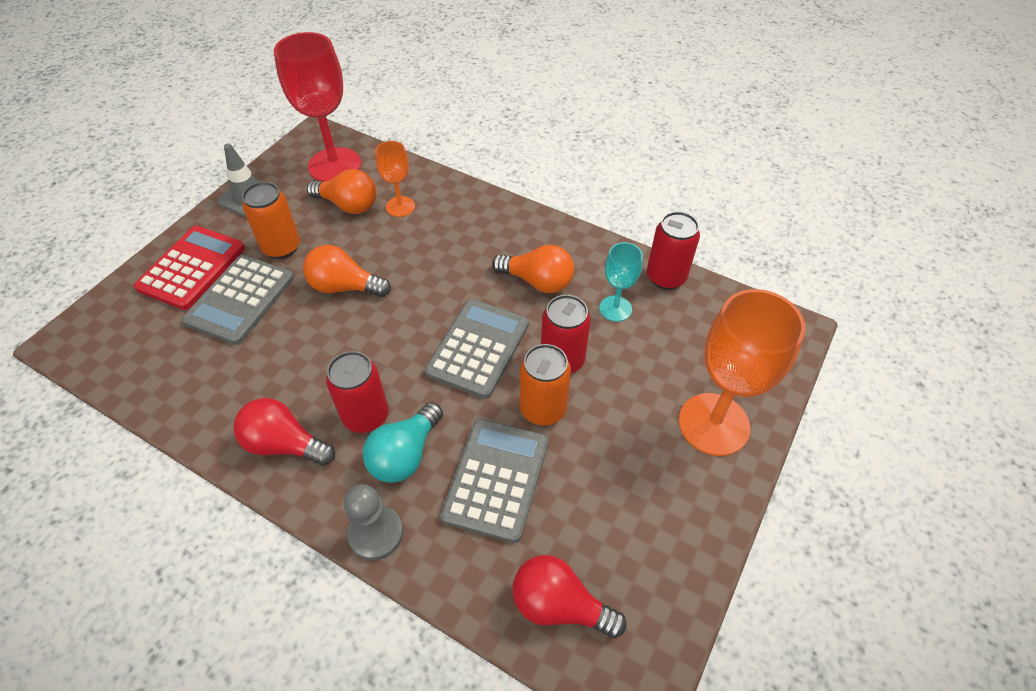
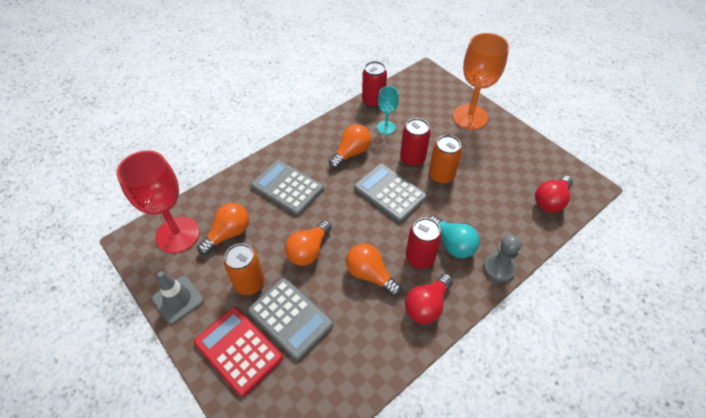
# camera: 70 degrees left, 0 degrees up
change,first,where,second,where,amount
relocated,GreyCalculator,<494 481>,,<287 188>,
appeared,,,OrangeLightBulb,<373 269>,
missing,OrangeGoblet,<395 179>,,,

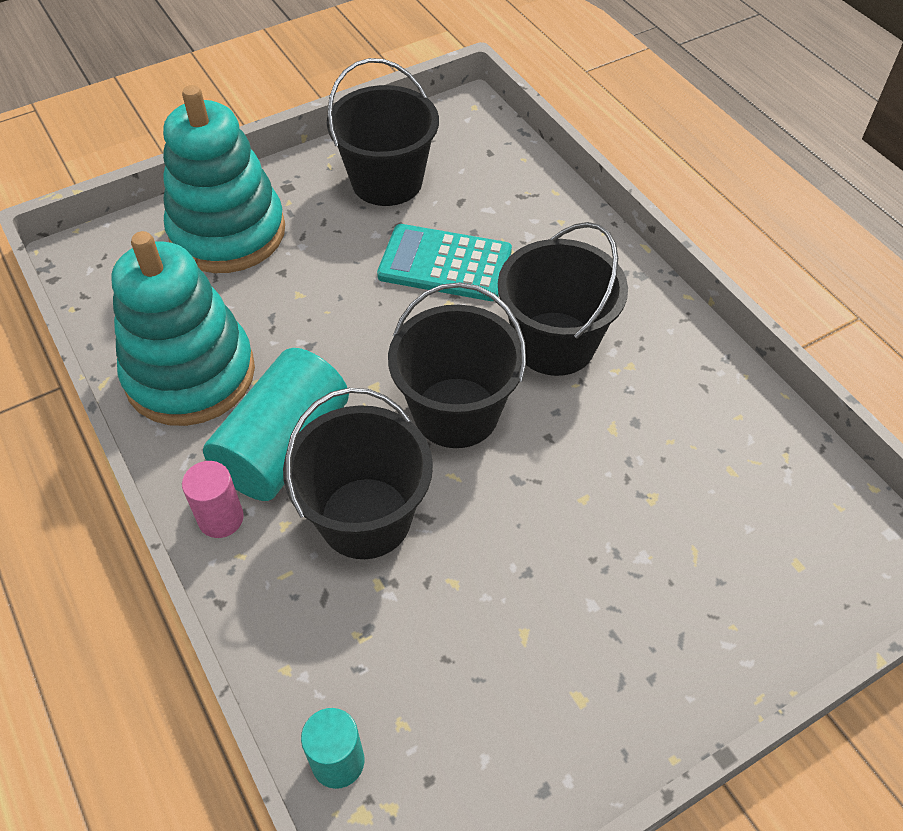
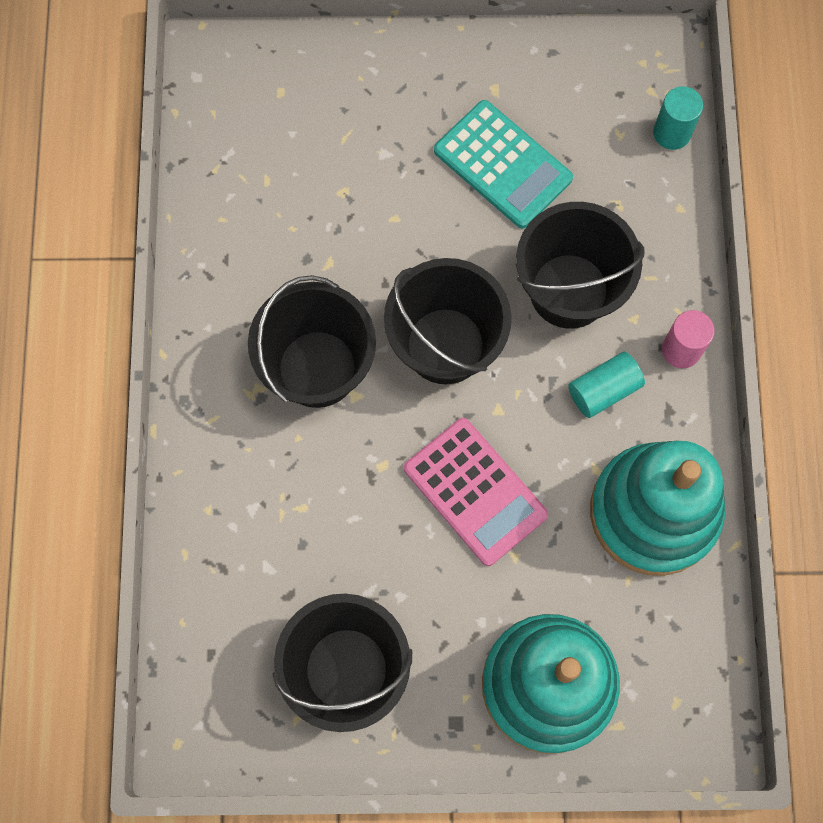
# camera: 150 degrees left, 20 degrees up
change,first,where,second,where,amount
appeared,,,PinkCalculator,<476 492>,
relocated,TurquoiseCalculator,<444 262>,,<503 164>,
size,TurquoiseCylinder,<276 424>,,<606 385>,x0.53

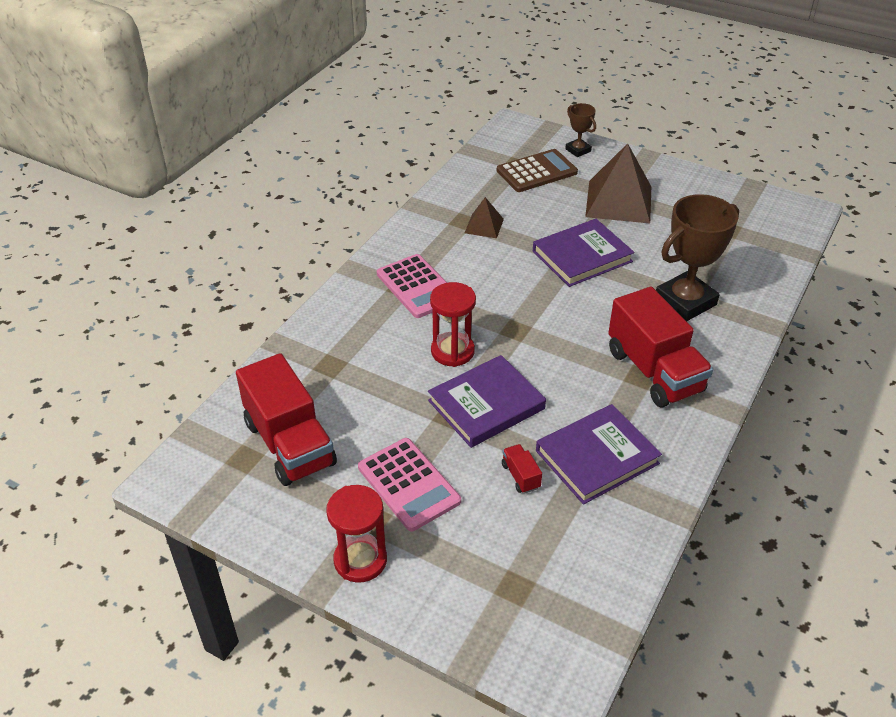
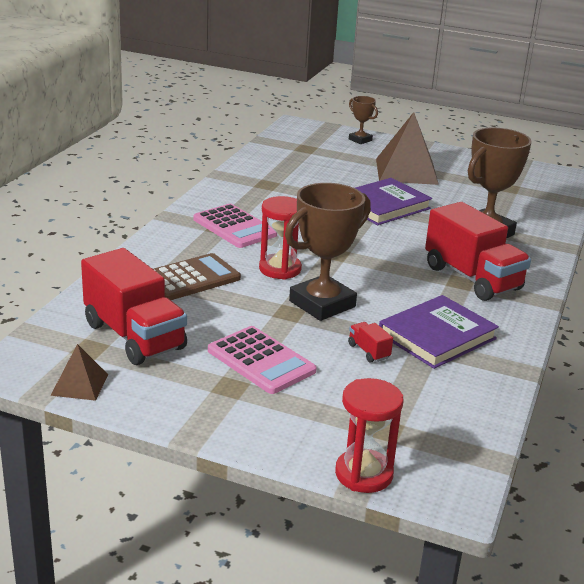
# camera: 10 degrees left, 15 degrees down
change,first,where,second,where,amount
relocated,BrownPyramid,<484 217>,,<79 372>,
relocated,BrownCalculator,<537 170>,,<197 276>,
exchanged,PurpleBook,<487 401>,BrownTrophy,<328 252>,
relocated,RedHourglass,<356 534>,,<369 435>,

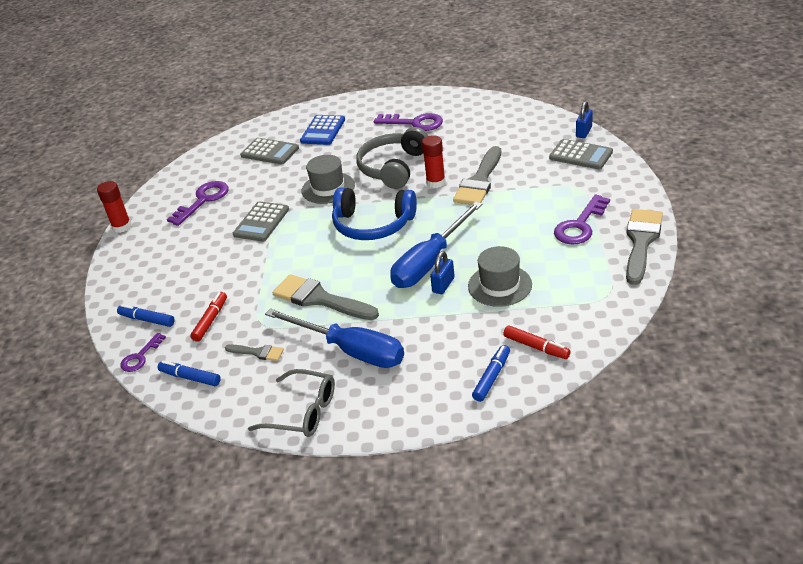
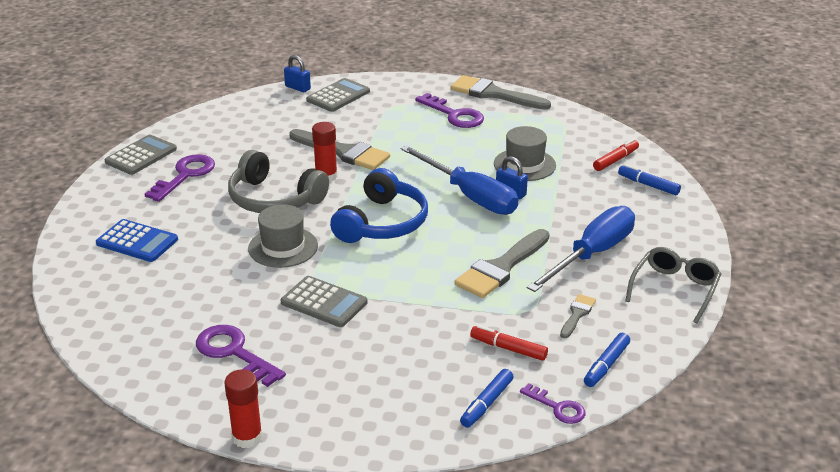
# camera: 85 degrees left, 5 degrees down
change,first,where,second,where,amount
relocated,GreyCalculator,<269 151>,,<141 155>,

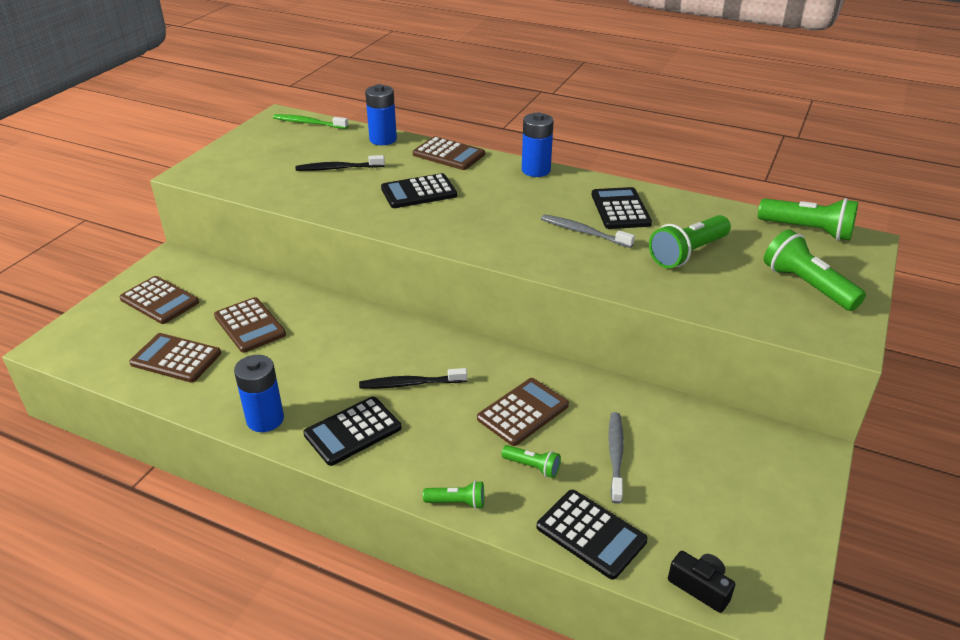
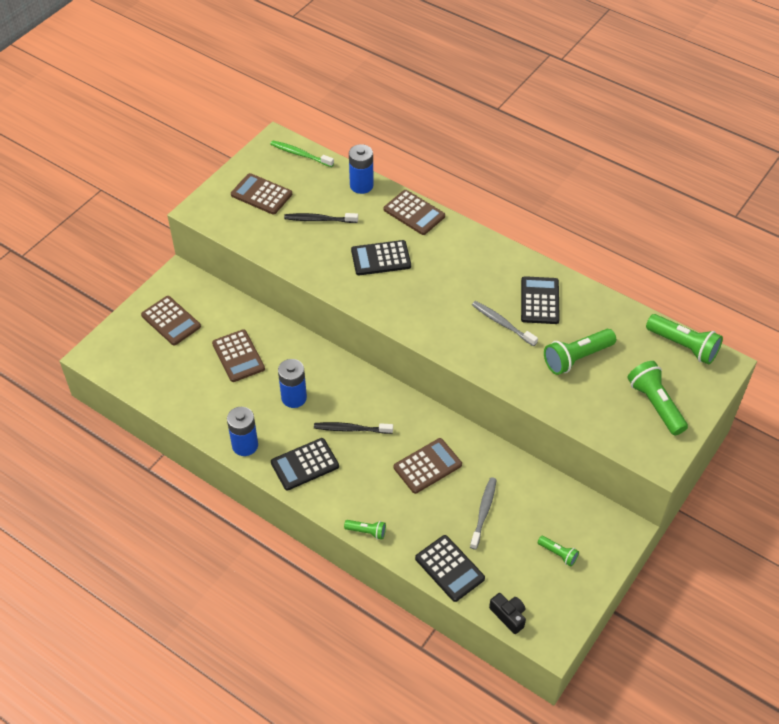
# camera: 10 degrees right, 15 degrees up
change,first,where,second,where,amount
relocated,BrownCalculator,<175 357>,,<261 194>,
relocated,BlueBattery,<538 144>,,<292 383>,
relocated,GreenFlashlight,<531 461>,,<558 551>,

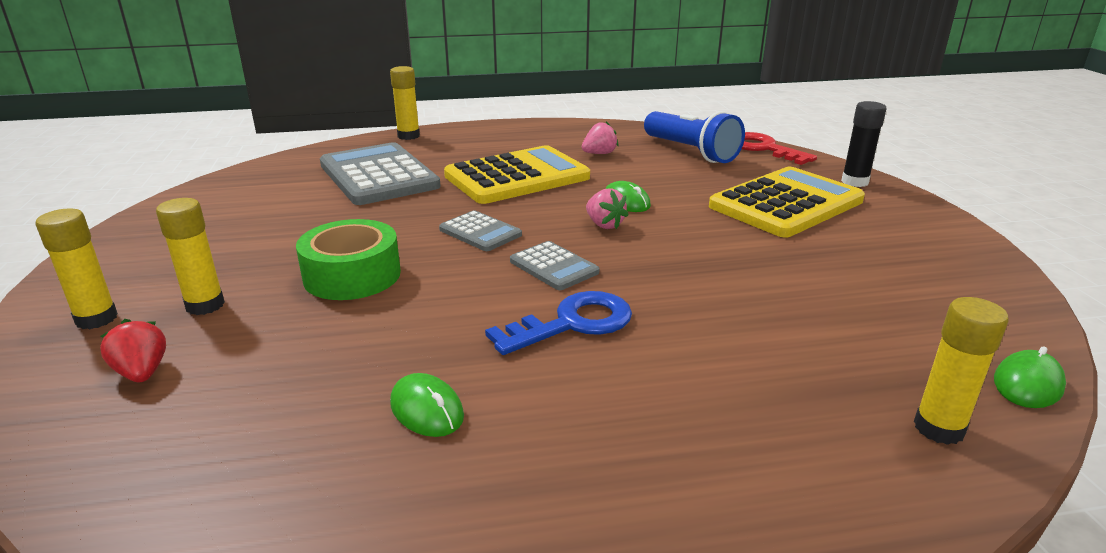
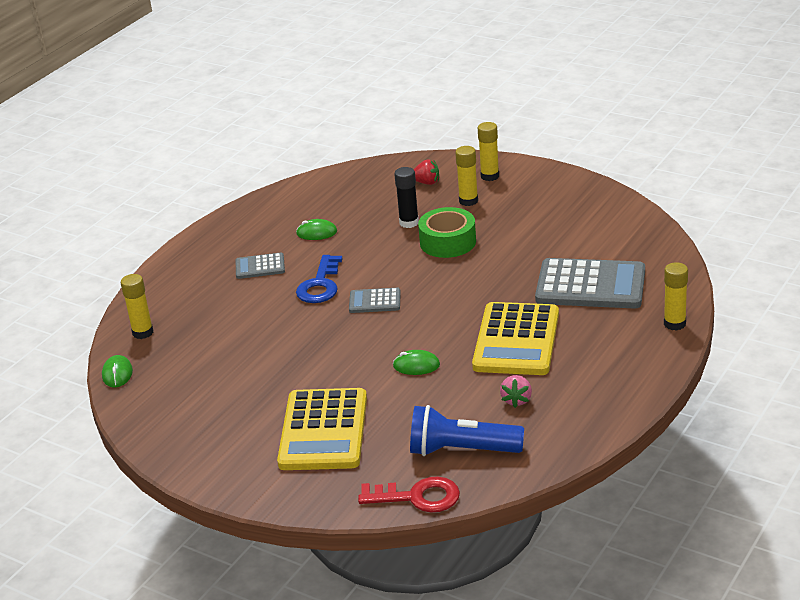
# camera: 135 degrees right, 5 degrees up
change,first,where,second,where,amount
relocated,GreyCalculator,<480 230>,,<260 266>,
relocated,BlackGlueStick,<864 144>,,<406 197>,
missing,PinkStrawberry,<607 208>,,,

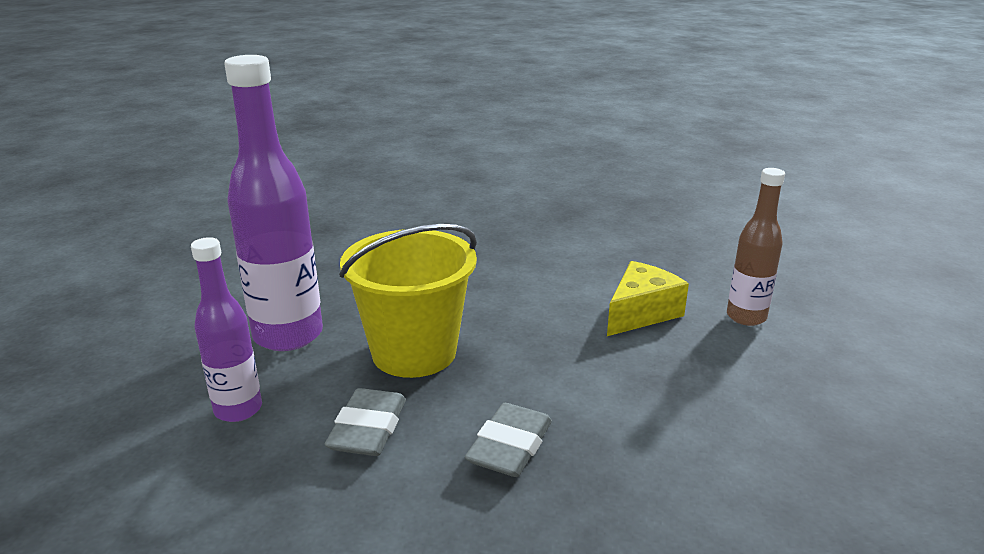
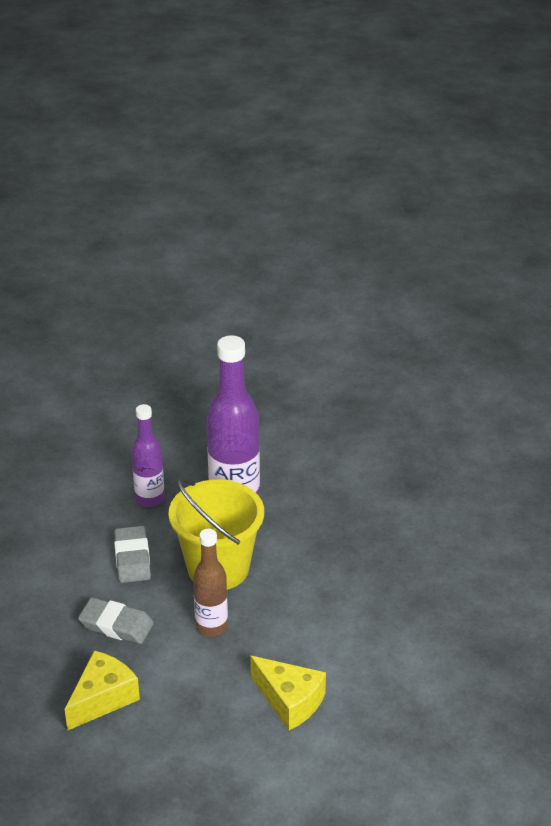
# camera: 85 degrees right, 10 degrees up
change,first,where,second,where,amount
appeared,,,YellowCheese,<102 690>,
spun,GreyEraser,<365 422>,,<132 554>,75 degrees clockwise
relocated,BrownBottle,<756 247>,,<210 583>,

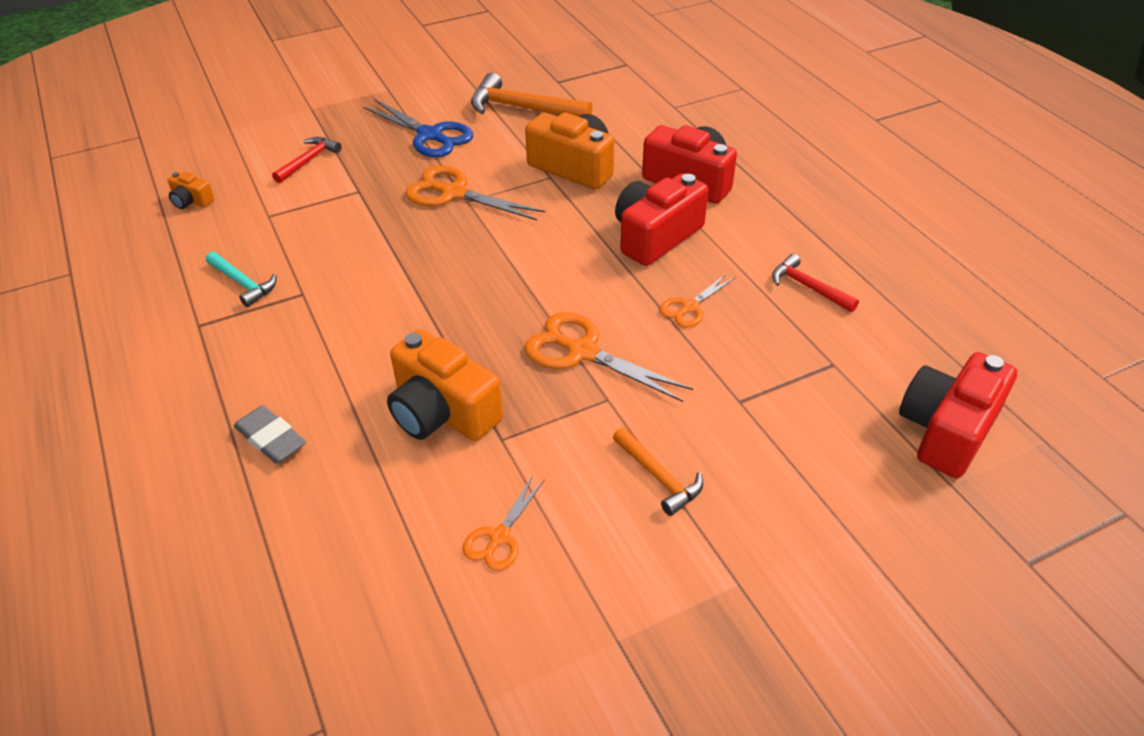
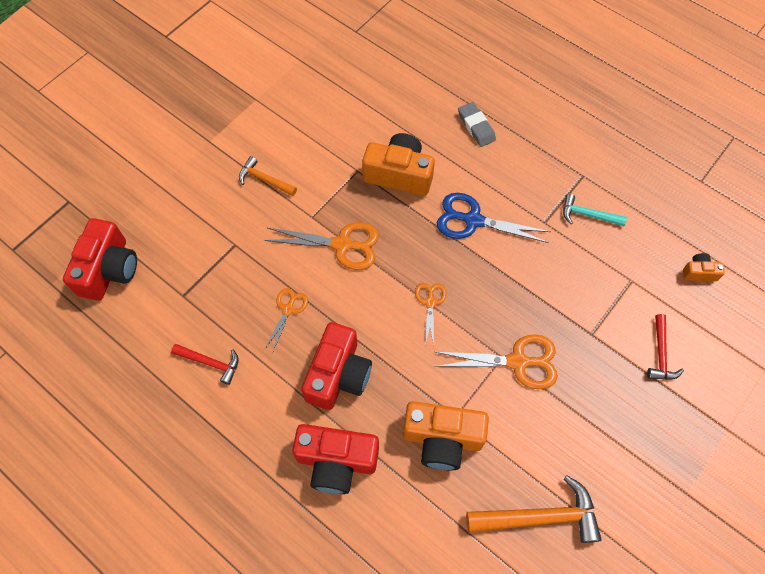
# camera: 155 degrees right, 20 degrees up
change,first,where,second,where,amount
relocated,OrangeScissors,<504 523>,,<431 314>,
relocated,BlueScissors,<418 128>,,<494 218>,
spun,GreyEraser,<270 434>,,<477 124>,45 degrees clockwise

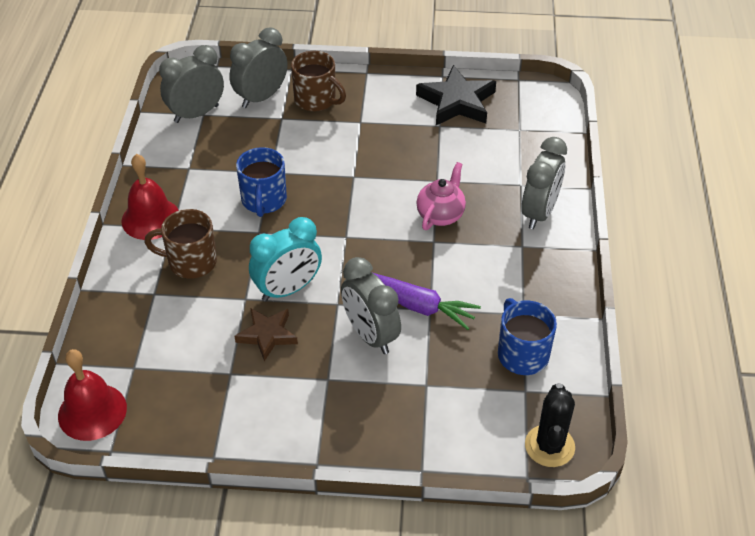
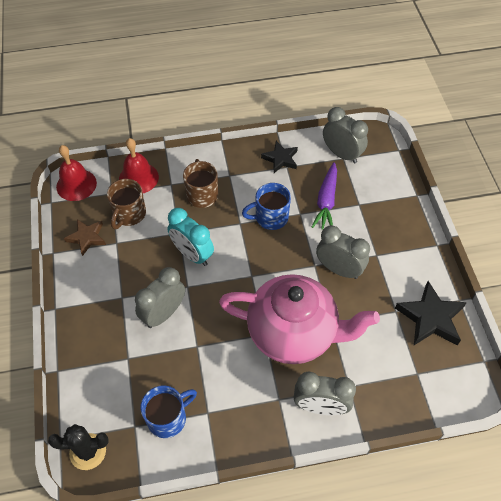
# camera: 75 degrees right, 10 degrees up
change,first,where,second,where,amount
relocated,BrownStar,<266 334>,,<85 237>,
relocated,BrownMug,<318 81>,,<126 204>,
relocated,RedBell,<150 197>,,<139 165>,
size,PinkTeapot,<441 196>,,<299 319>,x2.29
appeared,,,BlackStar,<279 157>,
relocated,PurpleCarrot,<427 301>,,<324 196>,
relocated,GreyClock,<258 67>,,<343 252>,

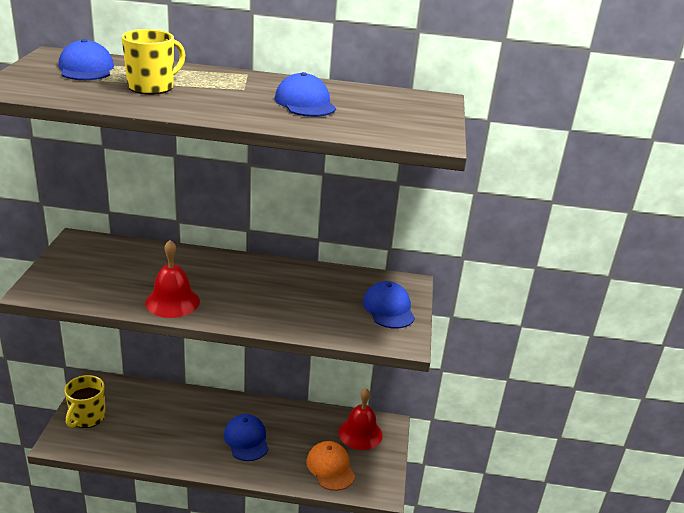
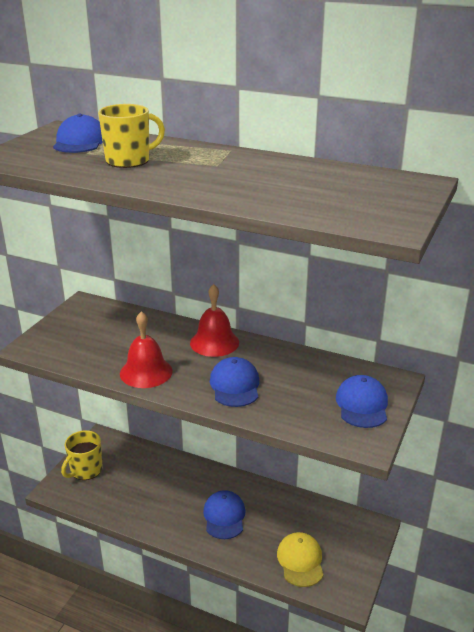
# camera: 20 degrees right, 0 degrees up
change,first,where,second,where,amount
relocated,RedBell,<360 419>,,<214 320>,
relocated,BlueCap,<305 94>,,<234 382>,
colour,OrangeCap,<330 466>,YellowCap,<300 559>,

